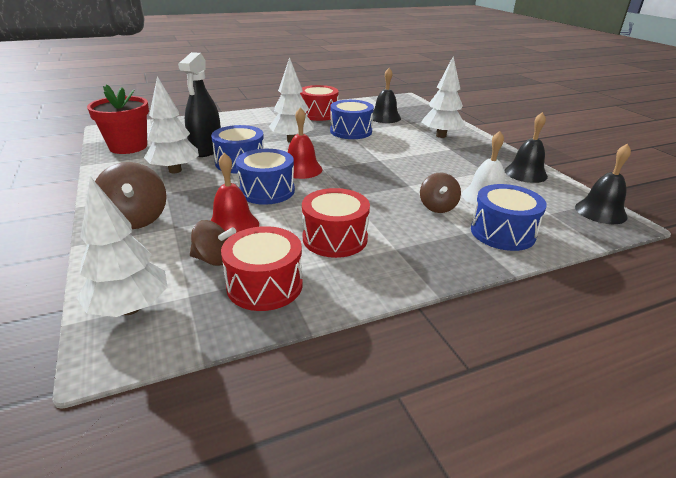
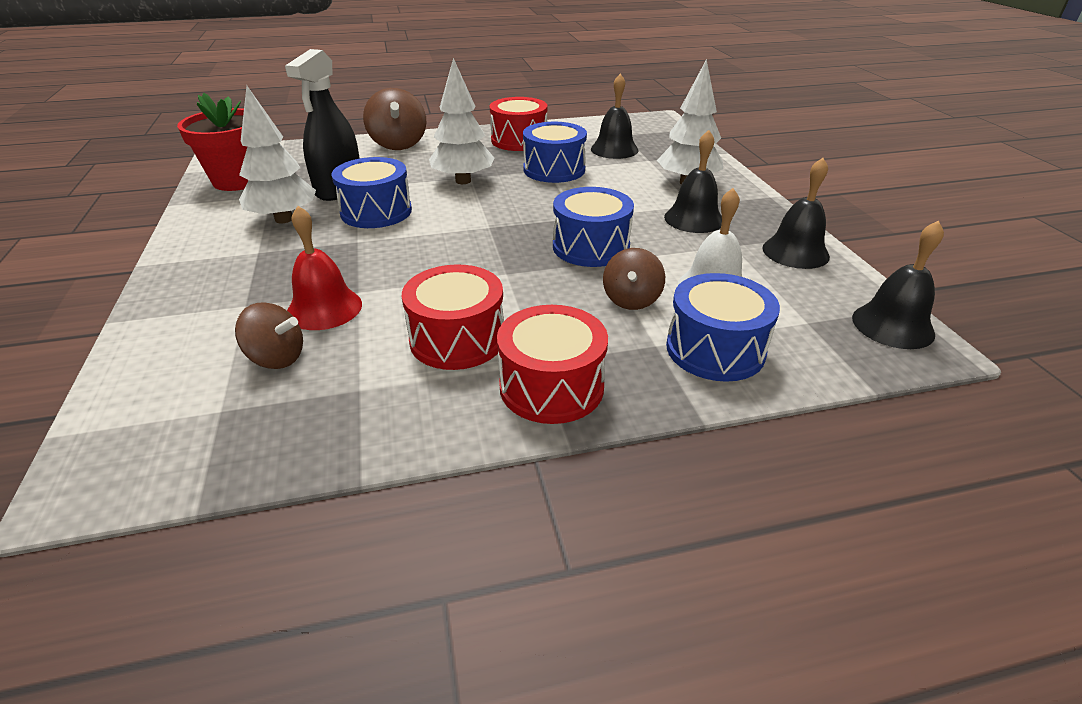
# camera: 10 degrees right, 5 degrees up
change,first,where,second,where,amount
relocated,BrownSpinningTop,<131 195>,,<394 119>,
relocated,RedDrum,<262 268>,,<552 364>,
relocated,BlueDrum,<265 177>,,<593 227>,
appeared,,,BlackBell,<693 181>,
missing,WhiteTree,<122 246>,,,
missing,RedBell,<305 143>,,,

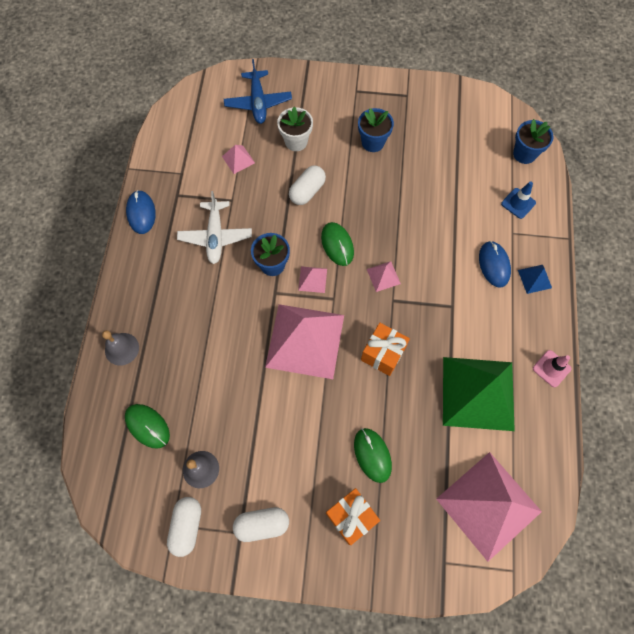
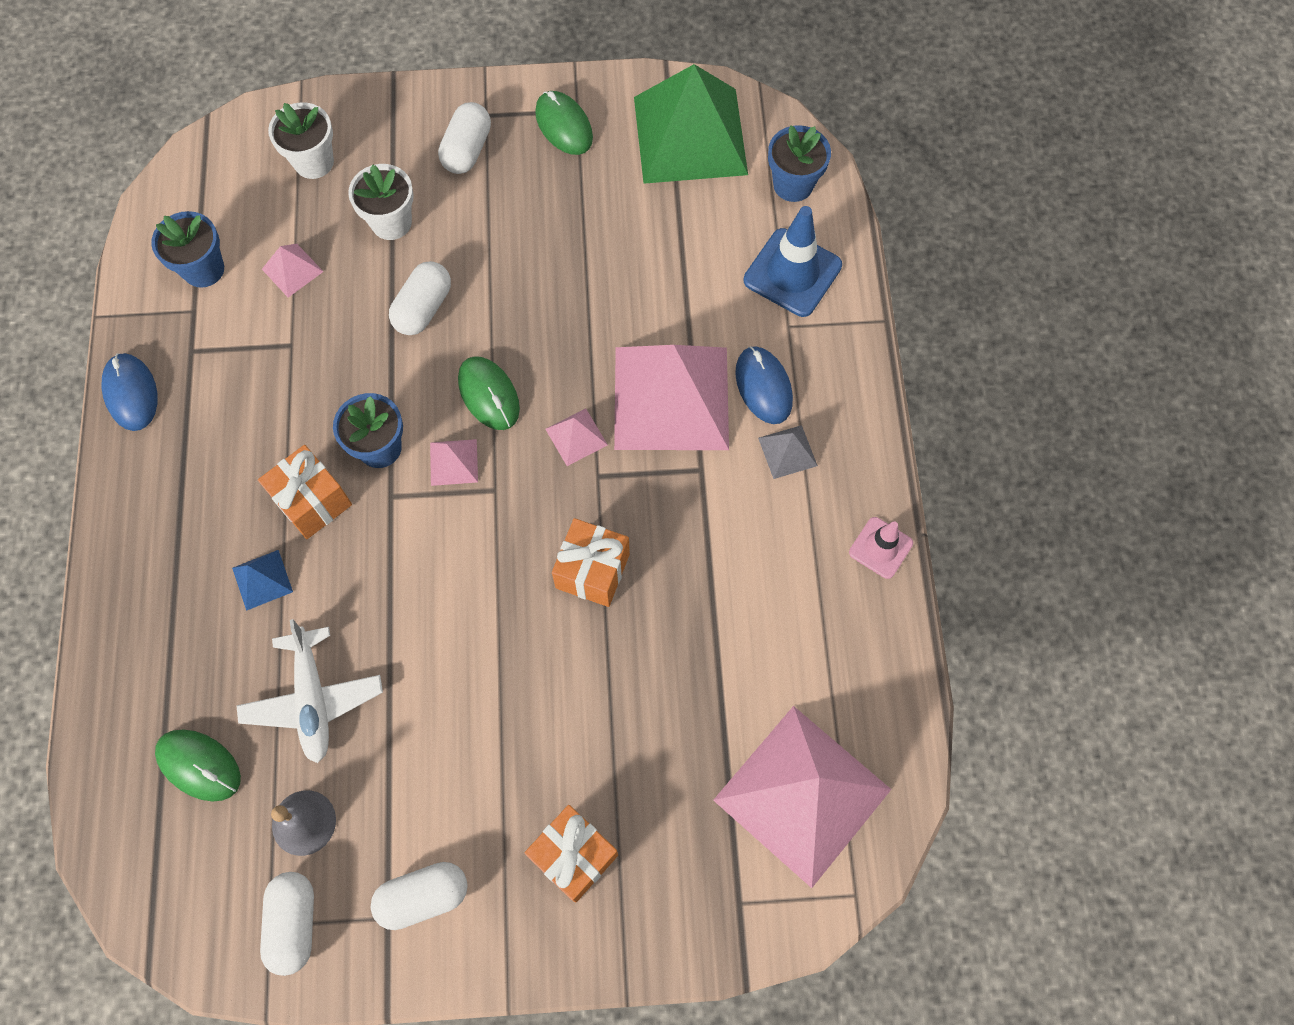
# camera: 10 degrees left, 0 degrees up
change,first,where,second,where,amount
relocated,BlueFlowerPot,<376 130>,,<187 249>,
relocated,BluePyramid,<535 279>,,<262 580>,
relocated,WhitePlane,<214 227>,,<309 691>,
appeared,,,OrangeGift,<305 492>,
exchanged,BluePlane,<258 91>,WhiteFlowerPot,<301 140>,
appeared,,,WhiteCapsule,<464 138>,
relocated,GreenMouse,<373 455>,,<564 123>,
relocated,PinkPyramid,<304 341>,,<671 397>,
relocated,GreenPyramid,<479 394>,,<691 124>,
size,BlueTrafficCone,<518 200>,,<793 261>,x1.68
appeared,,,GreyPyramid,<788 452>,
missing,GreyBell,<120 348>,,,

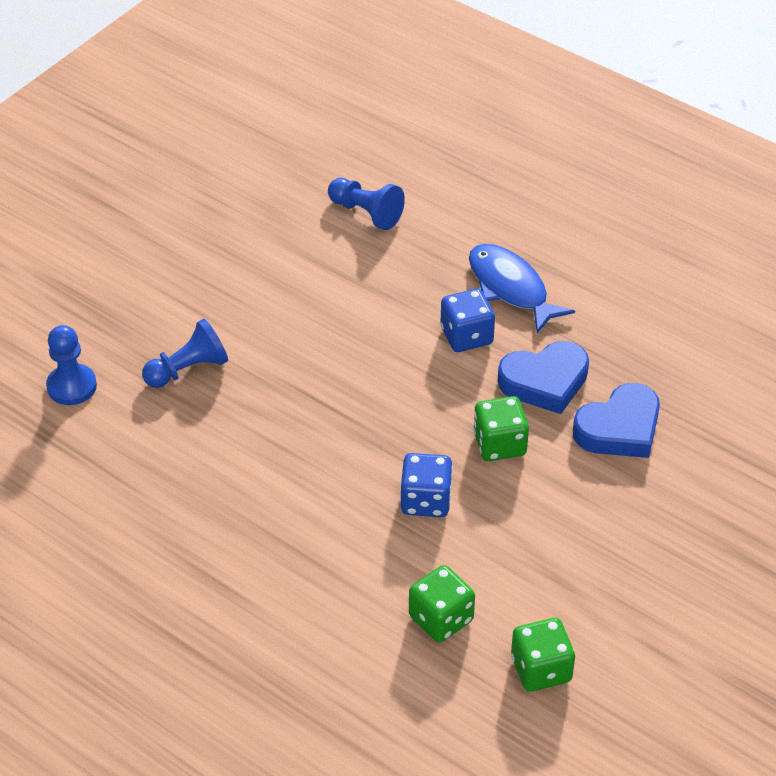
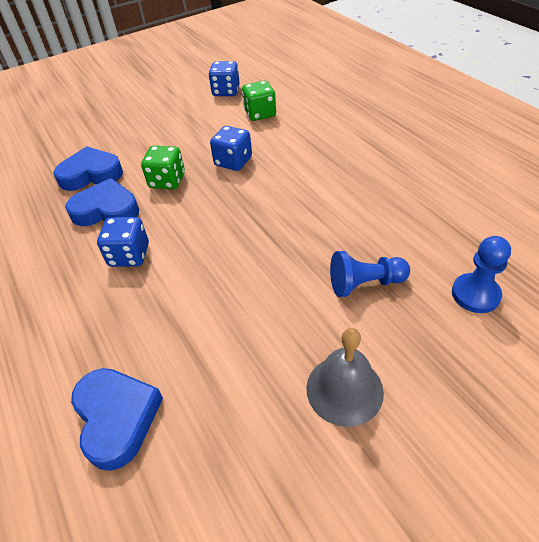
# camera: 155 degrees left, 0 degrees up
change,first,where,second,where,amount
exchanged,BluePawn,<366 204>,BlueHeart,<117 419>,
colour,GreenDice,<543 655>,BlueDice,<224 78>,
appeared,,,GreyBell,<345 377>,
missing,BlueFish,<522 289>,,,

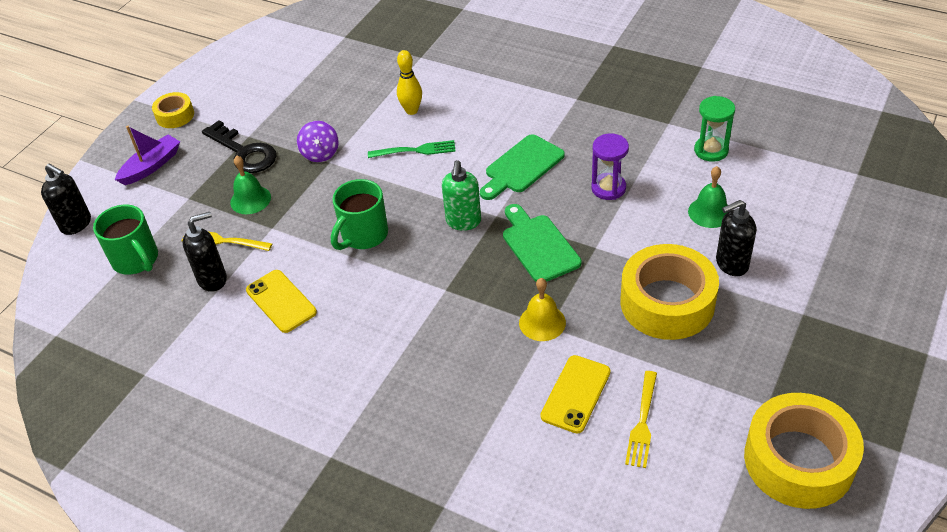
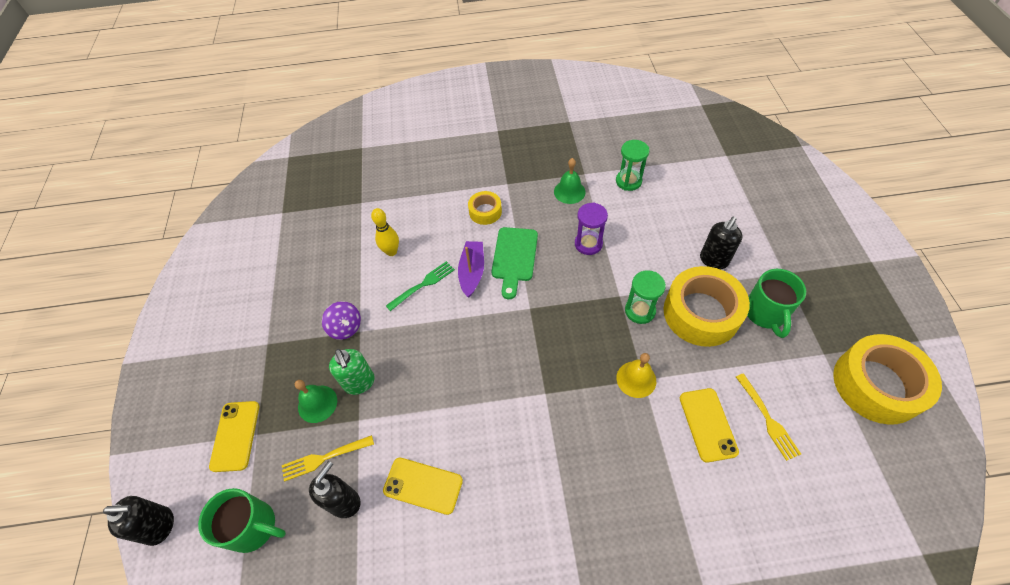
# camera: 35 degrees left, 10 degrees up
change,first,where,second,where,amount
appeared,,,YellowPhone,<234 436>,
relocated,GreenSoapDispenser,<461 195>,,<352 372>,
relocated,PurpleBoat,<147 155>,,<471 269>,
relocated,YellowTape,<173 110>,,<485 208>,
relocated,GreenBell,<707 197>,,<570 181>,
appeared,,,GreenHourglass,<645 297>,
relocated,GreenMug,<359 214>,,<776 303>,
missing,BlackKey,<239 146>,,,
missing,GreenCuttingBoard,<542 243>,,,

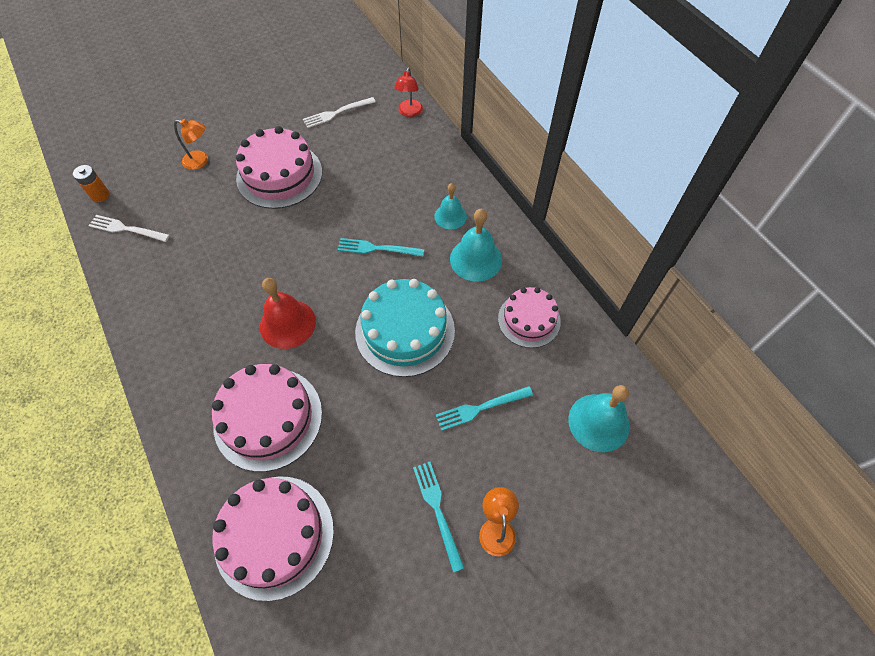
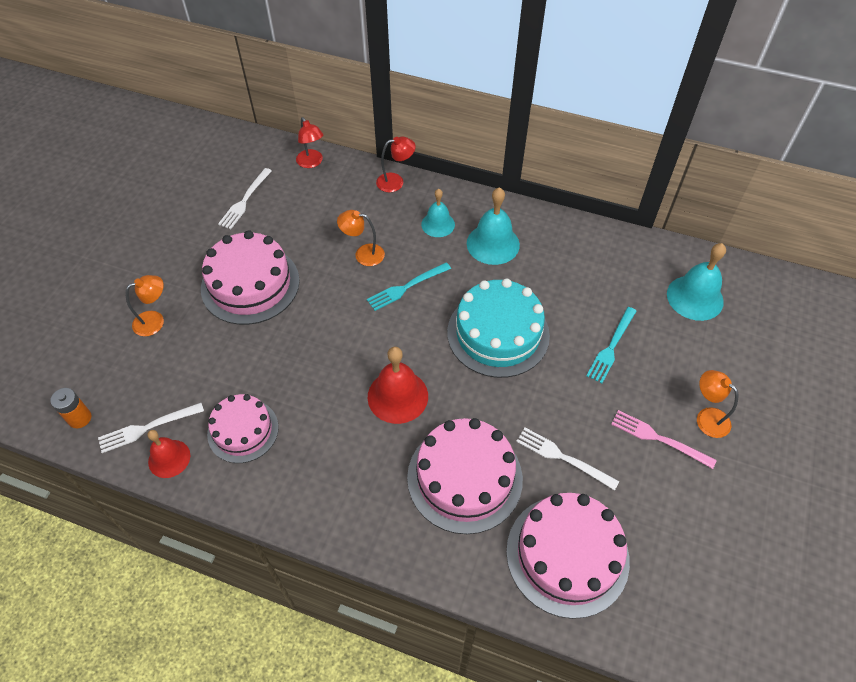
# camera: 40 degrees left, 5 degrees down
change,first,where,second,where,amount
appeared,,,RedBell,<168 454>,
relocated,PinkCake,<529 317>,,<243 428>,
appeared,,,OrangeLamp,<361 238>,
appeared,,,RedLamp,<396 164>,
appeared,,,WhiteFork,<567 459>,
colour,TurquoiseFork,<438 517>,PinkFork,<664 439>,

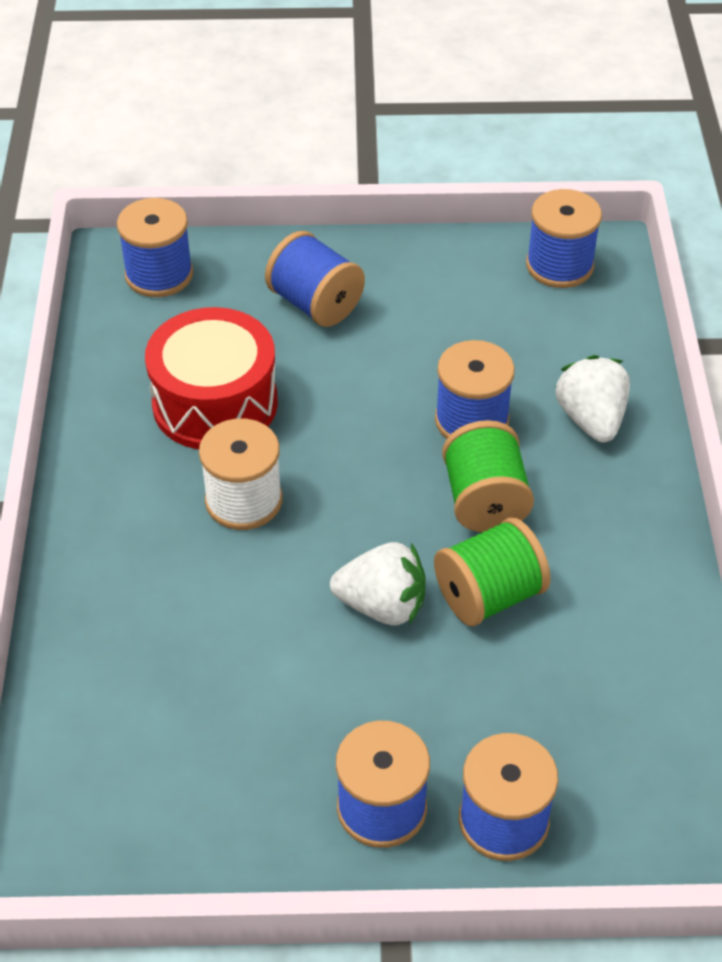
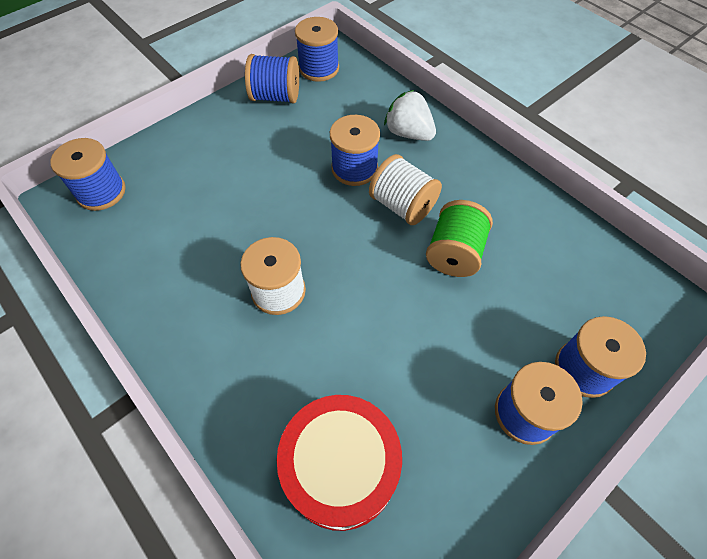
# camera: 40 degrees left, 10 degrees up
change,first,where,second,where,amount
relocated,BlueSpool,<315 279>,,<272 79>,
relocated,RedDrum,<211 378>,,<339 463>,
colour,GreenSpool,<488 476>,WhiteSpool,<405 189>,
missing,WhiteStrawberry,<378 583>,,,

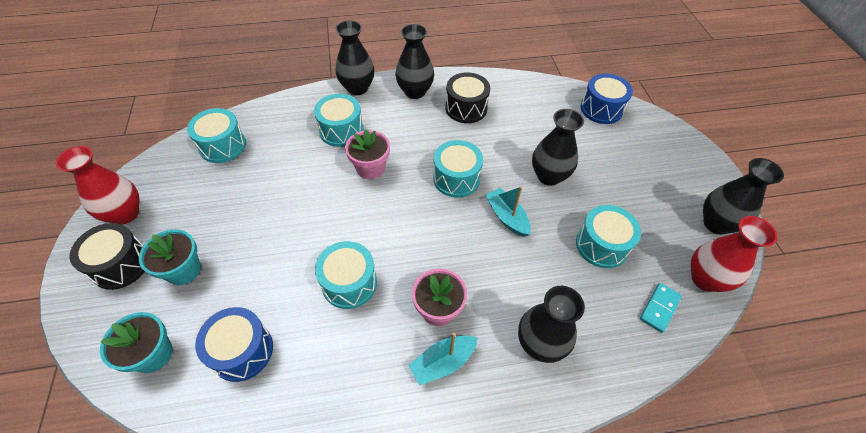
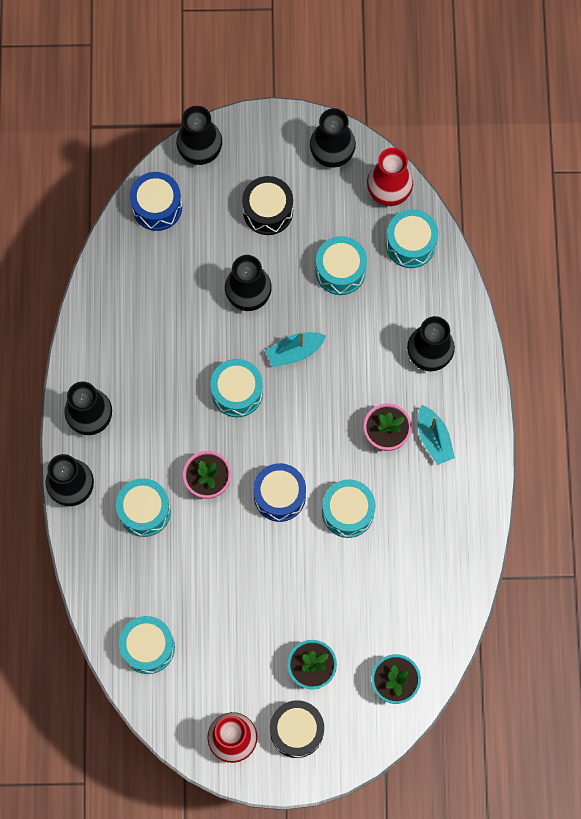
# camera: 80 degrees left, 20 degrees up
change,first,where,second,where,amount
appeared,,,BlackVase,<199 135>,
relocated,BlackDrum,<467 98>,,<267 205>,
relocated,BlueDrum,<234 344>,,<279 492>,
exchanged,TurquoiseDomino,<661 308>,TurquoiseDrum,<412 238>,

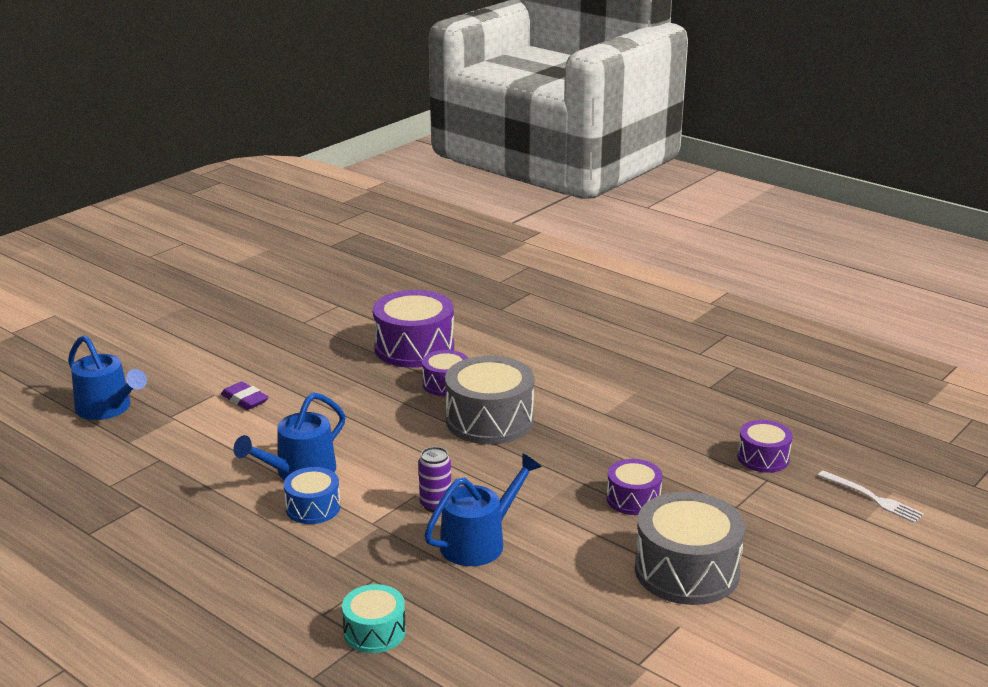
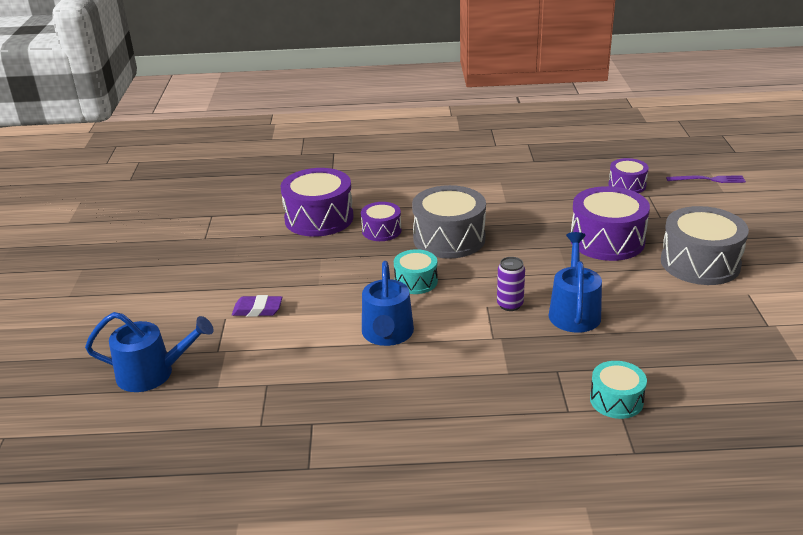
# camera: 40 degrees left, 5 degrees up
change,first,where,second,where,amount
appeared,,,TurquoiseDrum,<416 271>,
size,PurpleDrum,<634 487>,,<610 223>,x1.80
colour,WhiteFork,<871 497>,PurpleFork,<706 179>,
missing,BlueDrum,<312 495>,,,

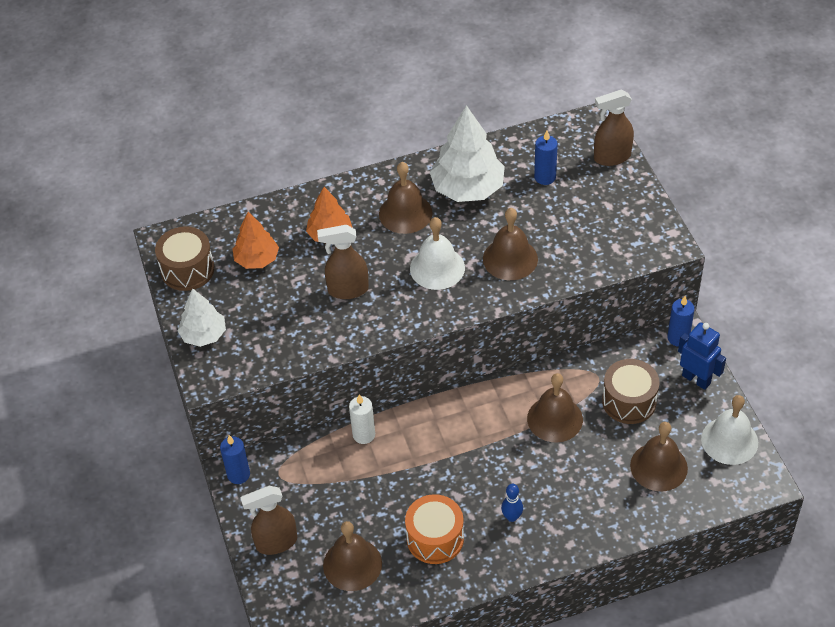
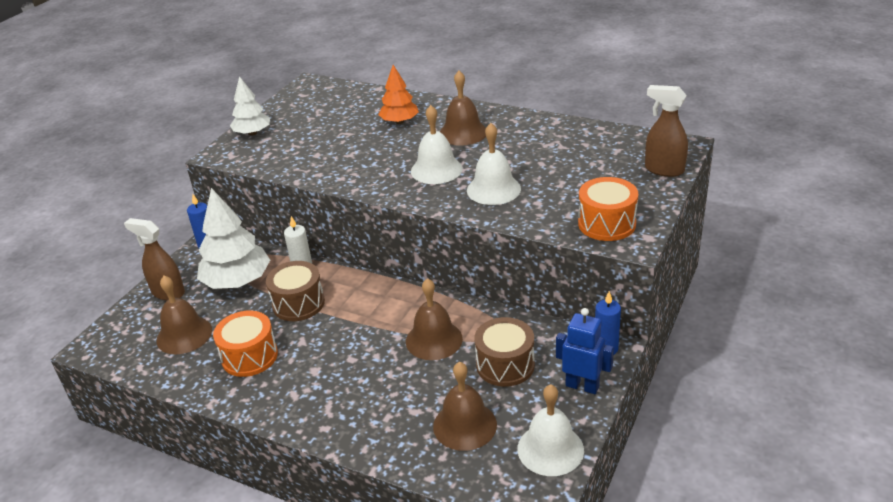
# camera: 45 degrees right, 15 degrees down
change,first,where,second,where,amount
relocated,WhiteTree,<467 153>,,<233 238>,
relocated,BrownDrum,<184 258>,,<295 291>,
colour,BrownBell,<510 244>,WhiteBell,<494 164>,
spun,BlueRobot,<702 356>,,<585 351>,60 degrees counterclockwise
appeared,,,OrangeDrum,<608 209>,
missing,OrangeTree,<256 240>,,,
missing,BrownSprayBottle,<343 262>,,,
missing,BlueBowlingPin,<512 503>,,,
missing,BlueCandle,<546 157>,,,

